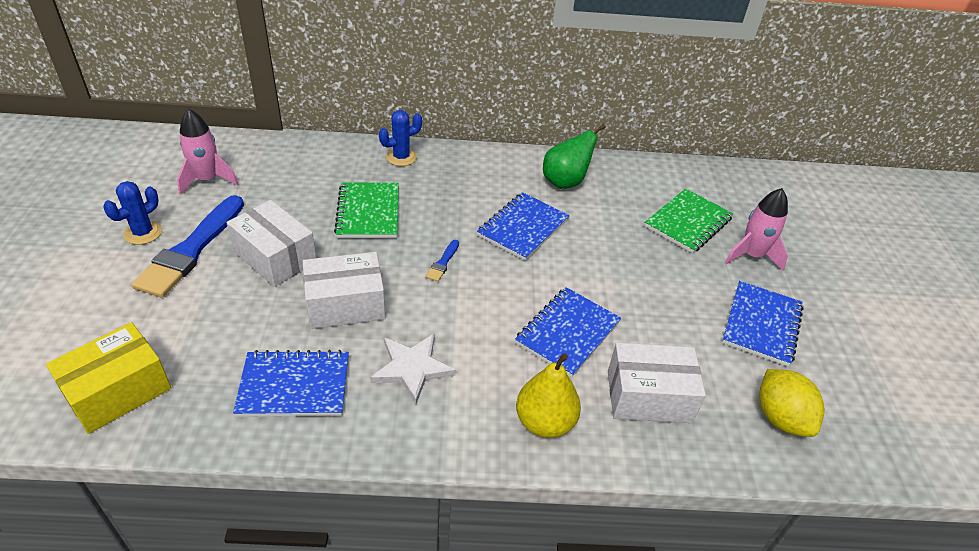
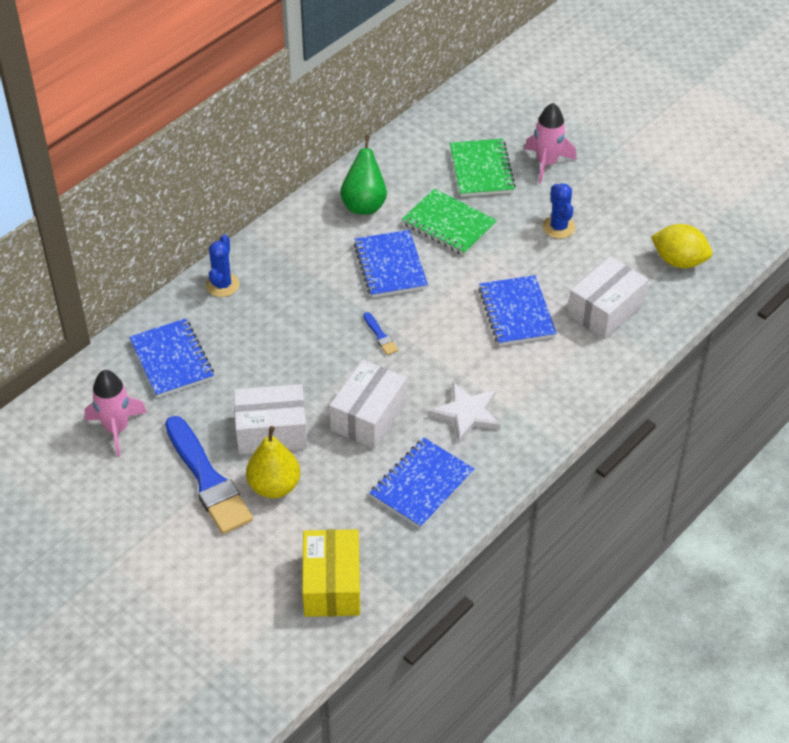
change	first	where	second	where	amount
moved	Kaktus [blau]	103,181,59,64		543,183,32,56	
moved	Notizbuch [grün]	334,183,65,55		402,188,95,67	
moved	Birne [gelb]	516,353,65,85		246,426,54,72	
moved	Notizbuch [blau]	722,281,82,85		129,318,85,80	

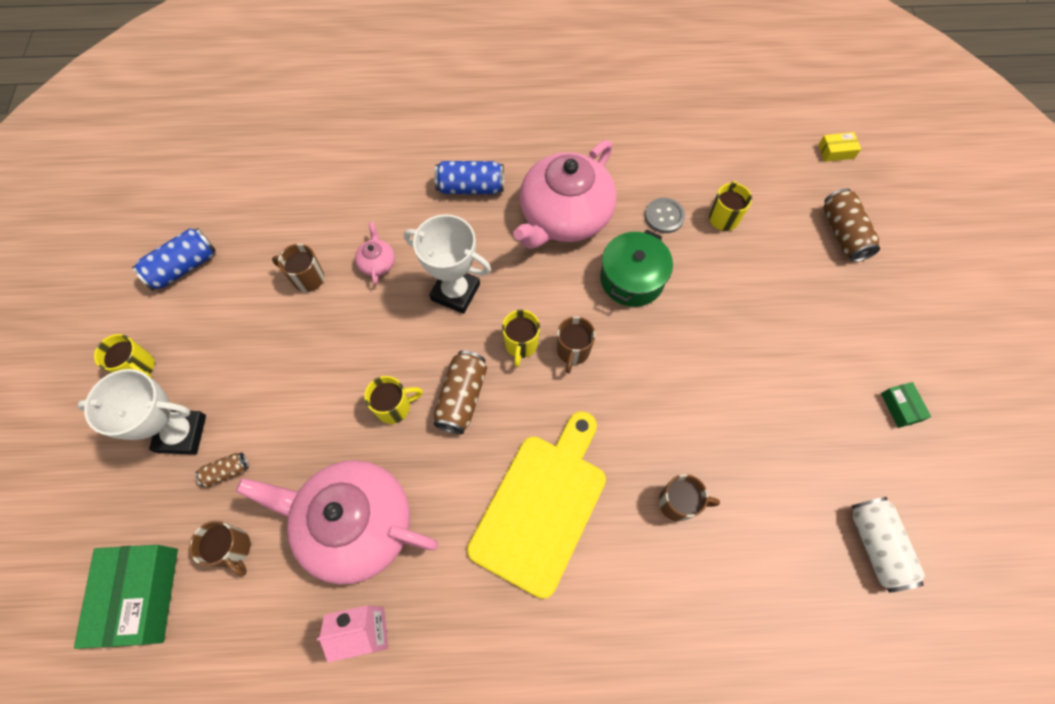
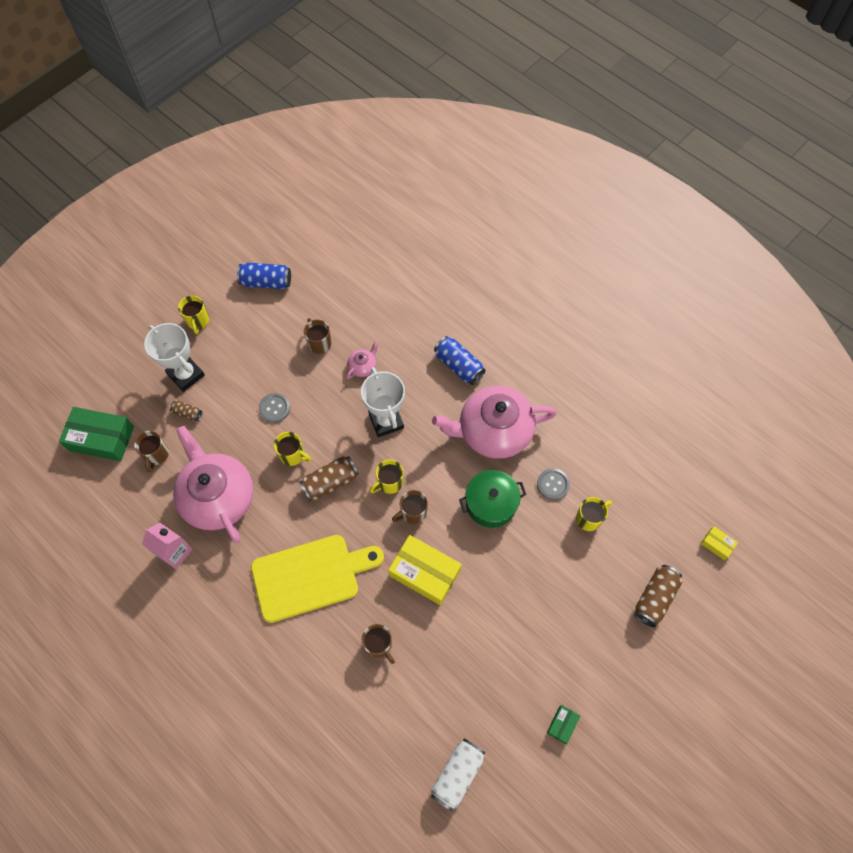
change	first	where	second	where	amount
turned	Schachtel [grün]	74,545,104,104		59,407,75,54	60 degrees clockwise
added			Knopf [grau]	259,393,31,30	
added			Schachtel [gelb]	388,535,74,70	

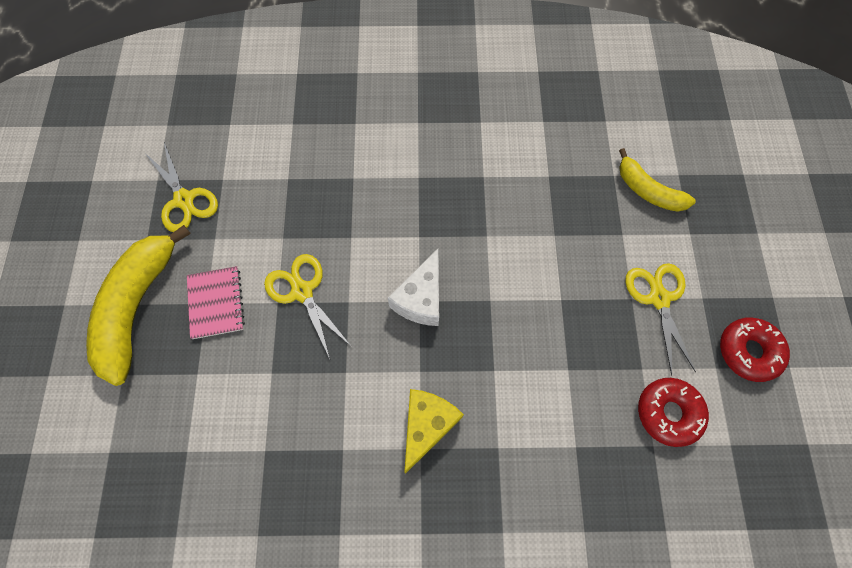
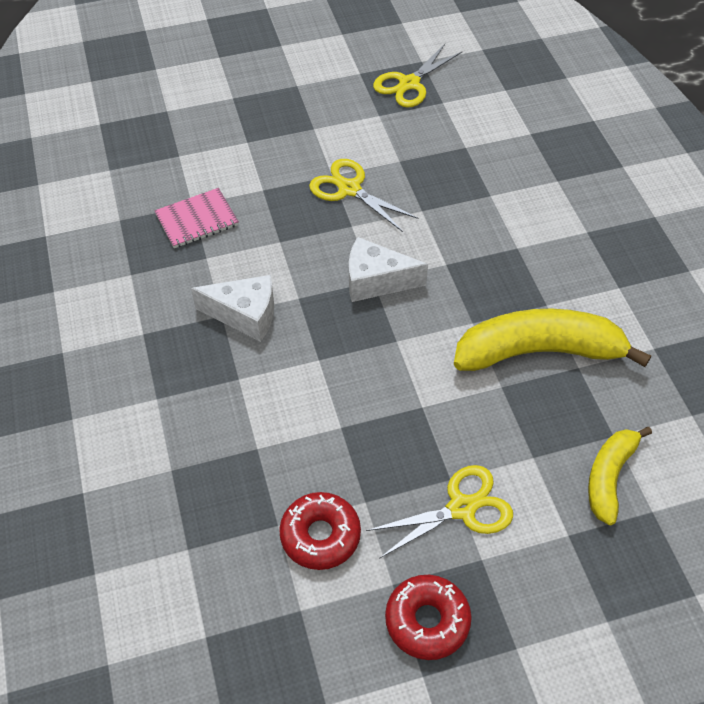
change	first	where	second	where	amount
moved	Banane [gelb]	86,225,105,161		454,309,197,62	
moved	Notizbuch [rosa]	187,266,58,73		154,188,85,60	
turned	Schere [gelb]	264,254,88,105		309,159,110,73	90 degrees counterclockwise
recoloured	Käse [gelb]	404,389,60,85	Käse [weiß]	191,275,83,67	

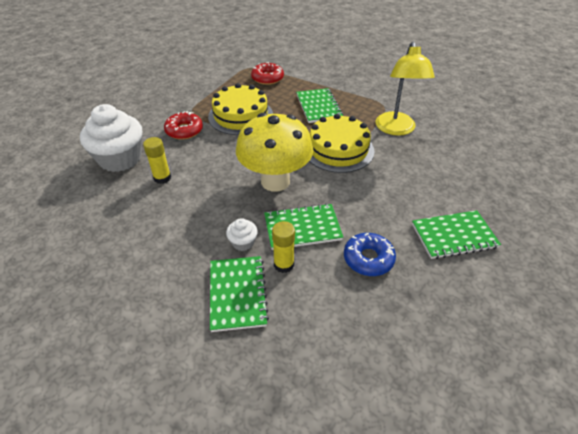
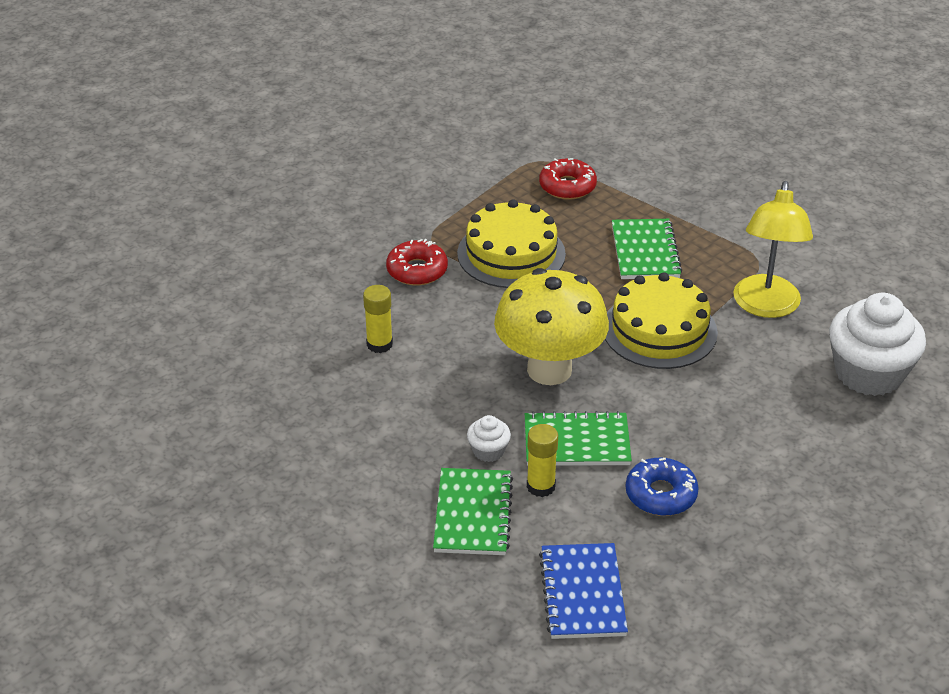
change	first	where	second	where	amount
moved	Muffin [weiß]	80,104,63,68		829,293,97,103	
removed	Notizbuch [grün]	412,210,89,49			
added			Notizbuch [blau]	539,543,89,96	

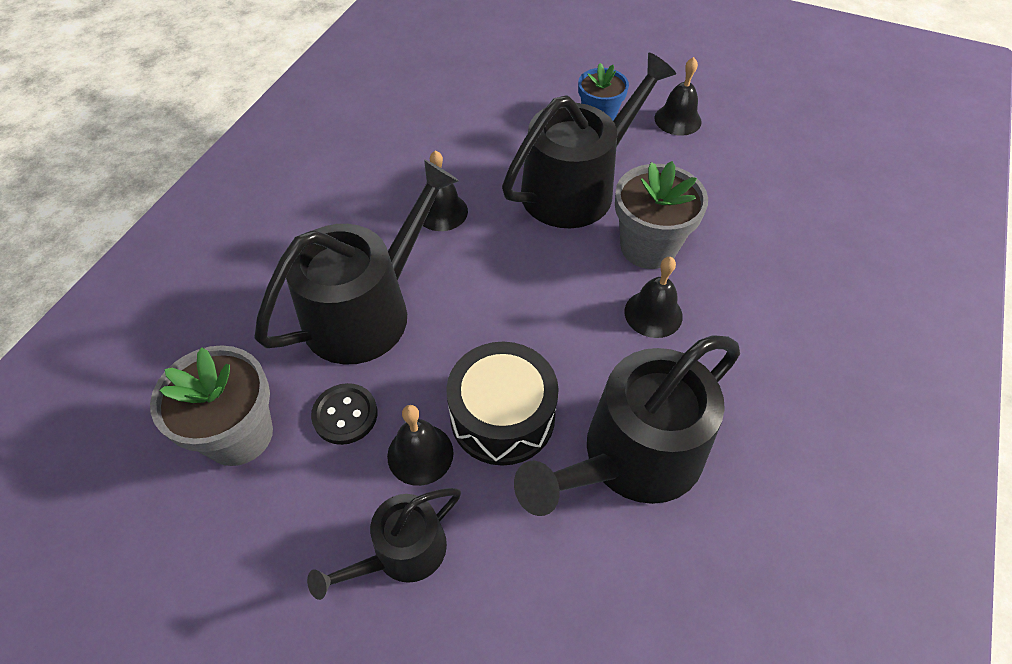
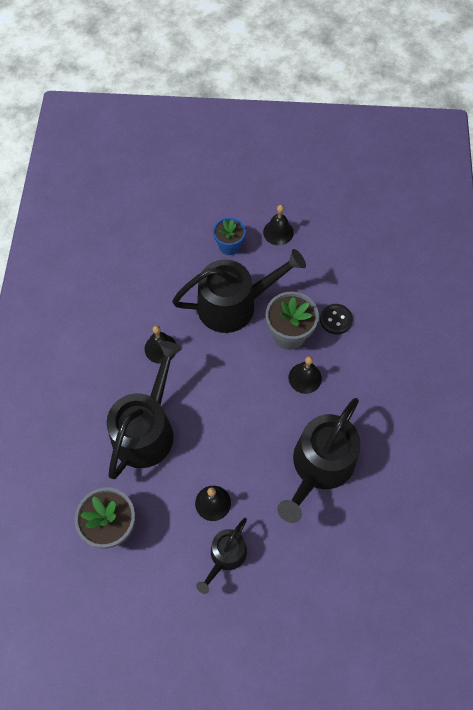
change	first	where	second	where	amount
moved	Knopf [schwarz]	311,383,66,62		320,304,33,30	
removed	Trommel [schwarz]	446,342,113,123			
turned	Gießkanne [schwarz]	502,53,174,175		172,249,134,84	45 degrees clockwise

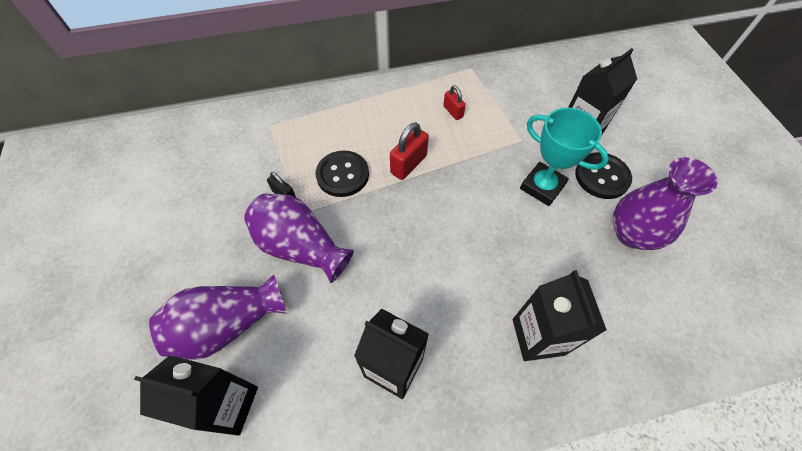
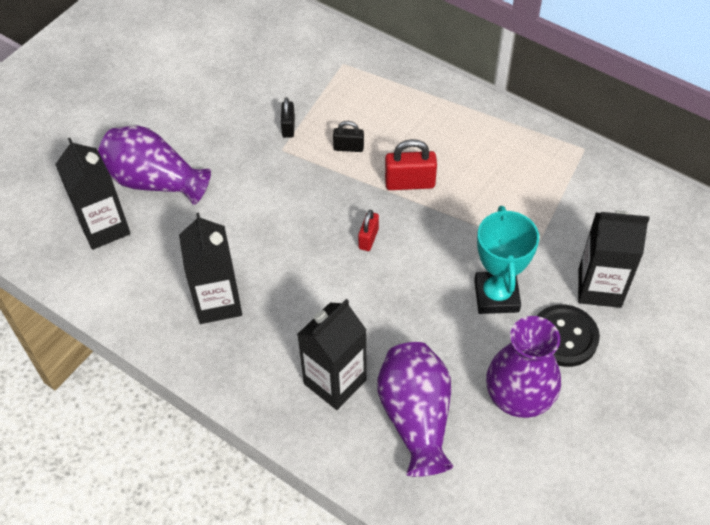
change	first	where	second	where	amount
moved	Vase [lila]	244,194,110,89		377,342,76,135	
replaced	Knopf [schwarz]	316,150,53,47	Vorhängeschloss [schwarz]	333,121,31,31	
moved	Vorhängeschloss [rot]	443,85,23,35		358,210,21,41	

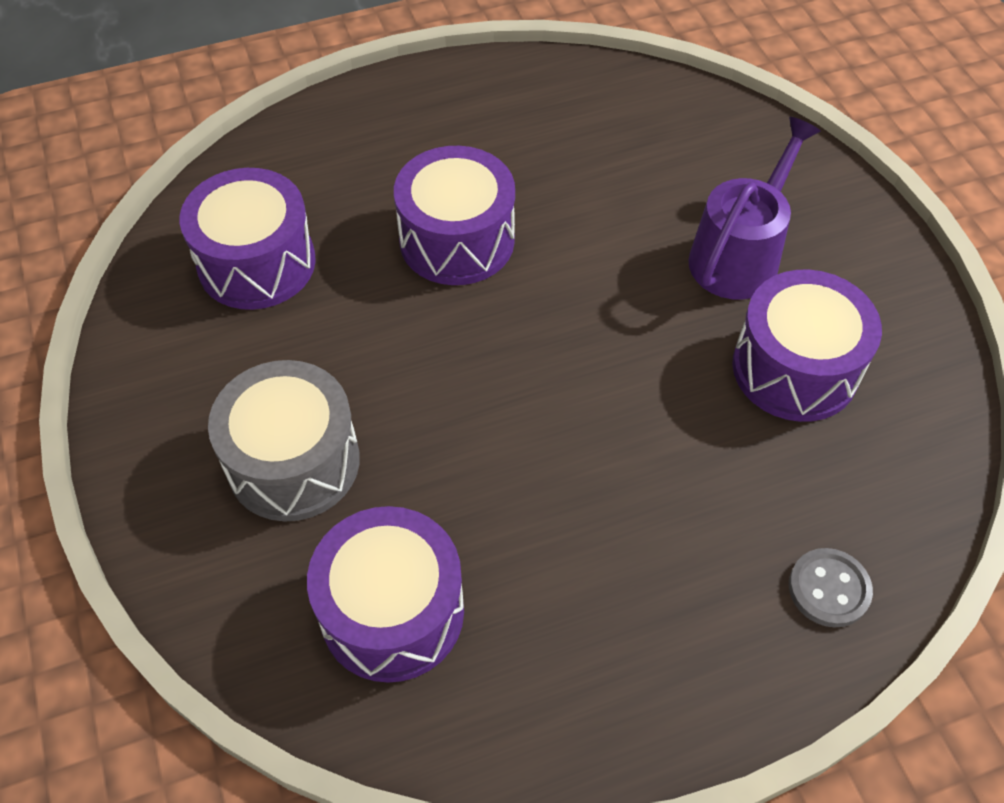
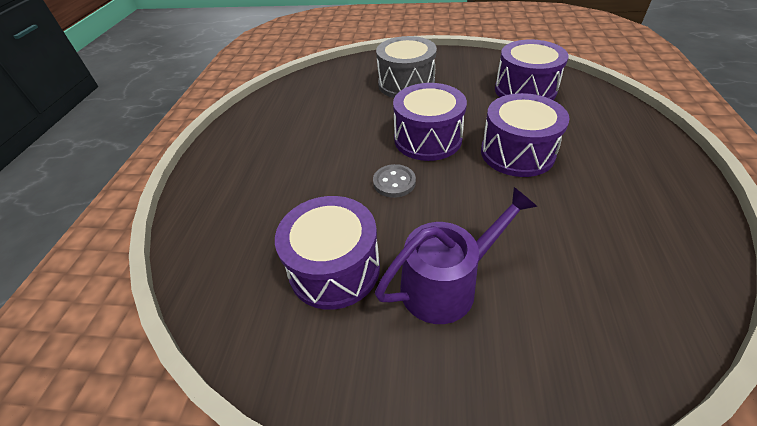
change	first	where	second	where	amount
moved	Trommel [lila]	307,506,157,177		393,83,74,78	
turned	Gießkanne [lila]	689,117,132,183		375,187,163,137	90 degrees counterclockwise
moved	Knopf [grau]	789,548,84,80		373,164,43,34	

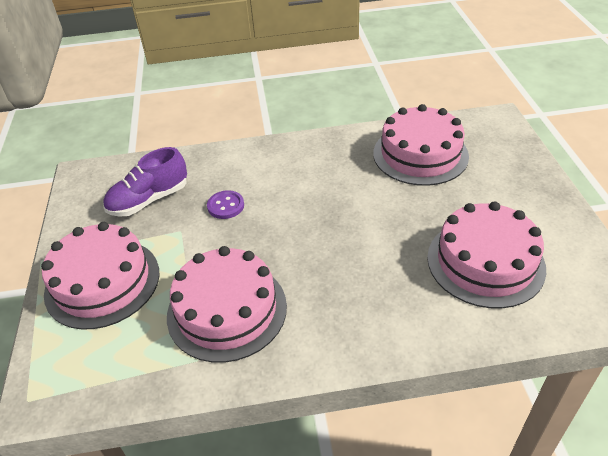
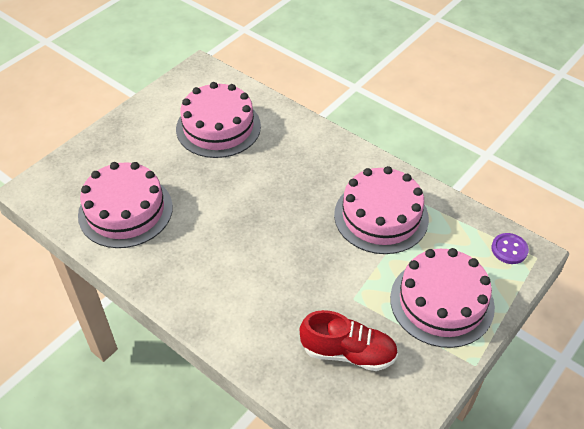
change	first	where	second	where	amount
recoloured	Schuh [lila]	103,147,84,70	Schuh [rot]	300,310,98,61	
moved	Knopf [lila]	207,190,37,29		491,233,38,31	

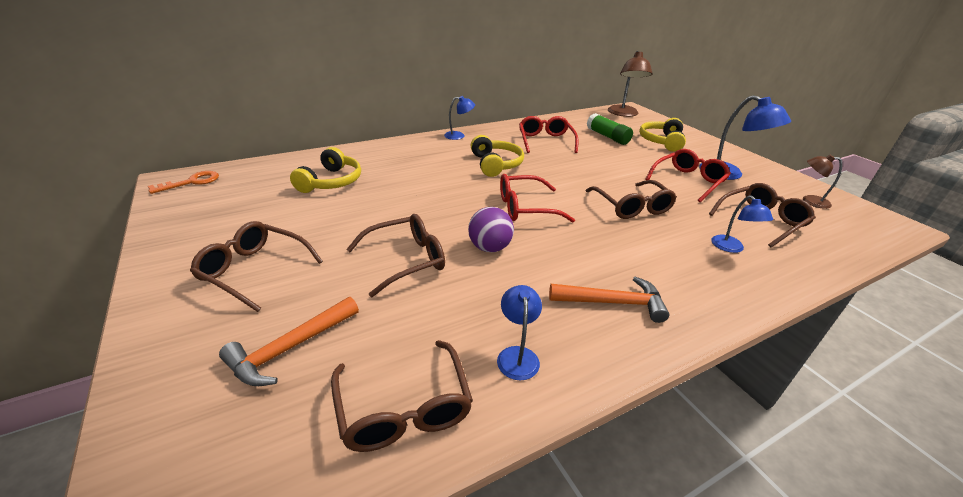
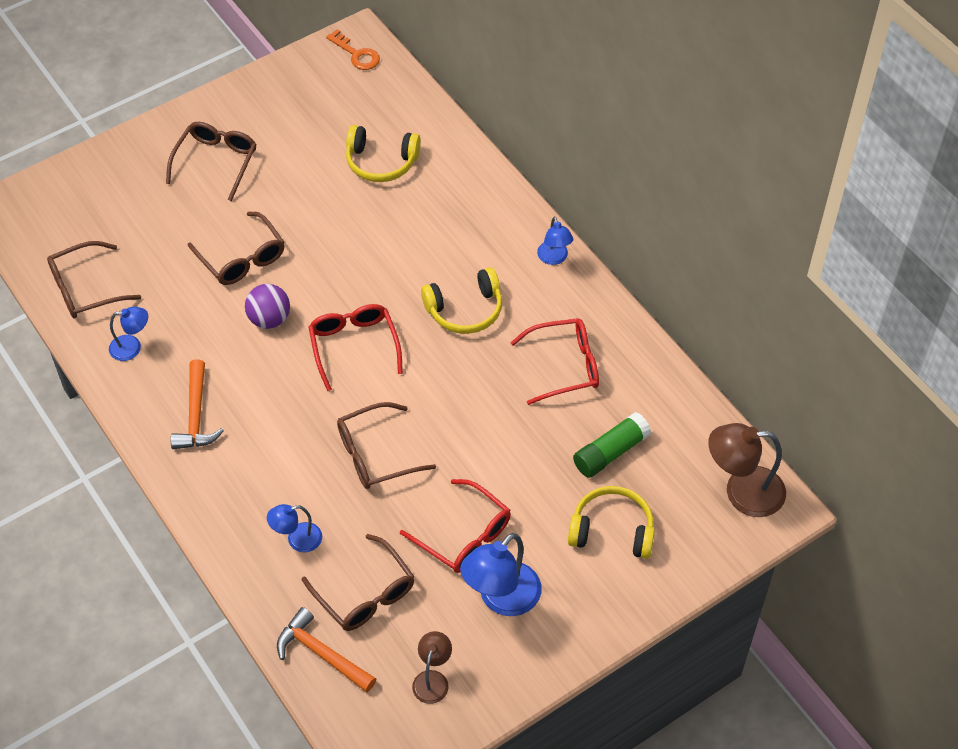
change	first	where	second	where	amount
moved	Hammer [orange]	219,297,140,89		277,607,99,85	

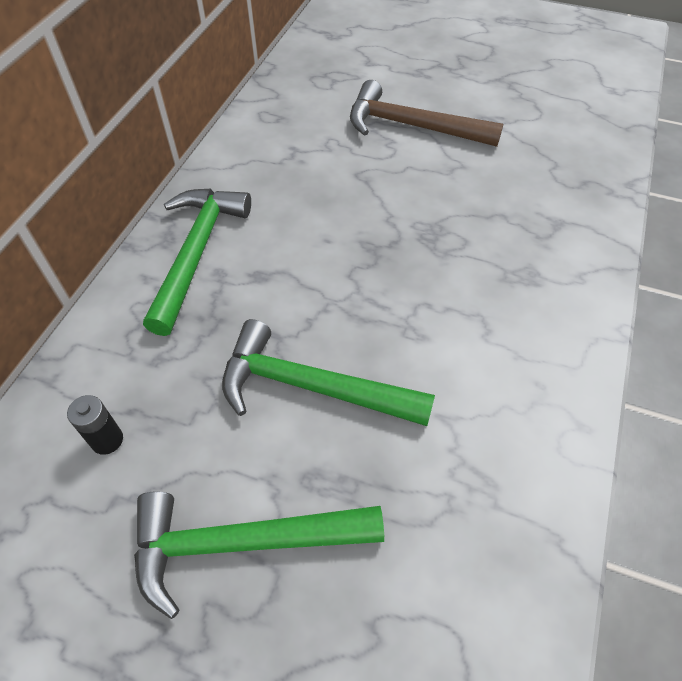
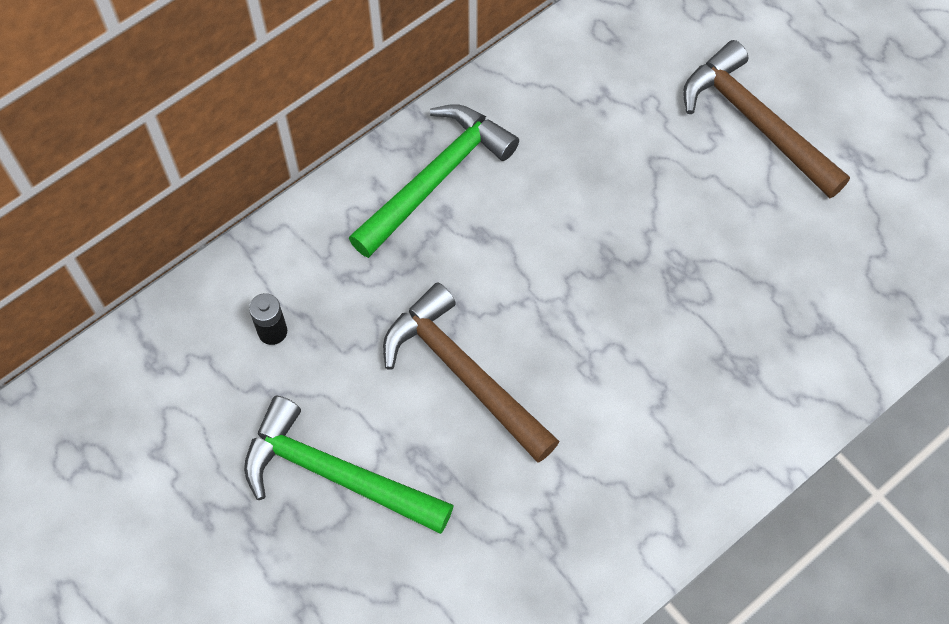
change	first	where	second	where	amount
recoloured	Hammer [grün]	222,319,213,107	Hammer [braun]	383,282,176,181	

